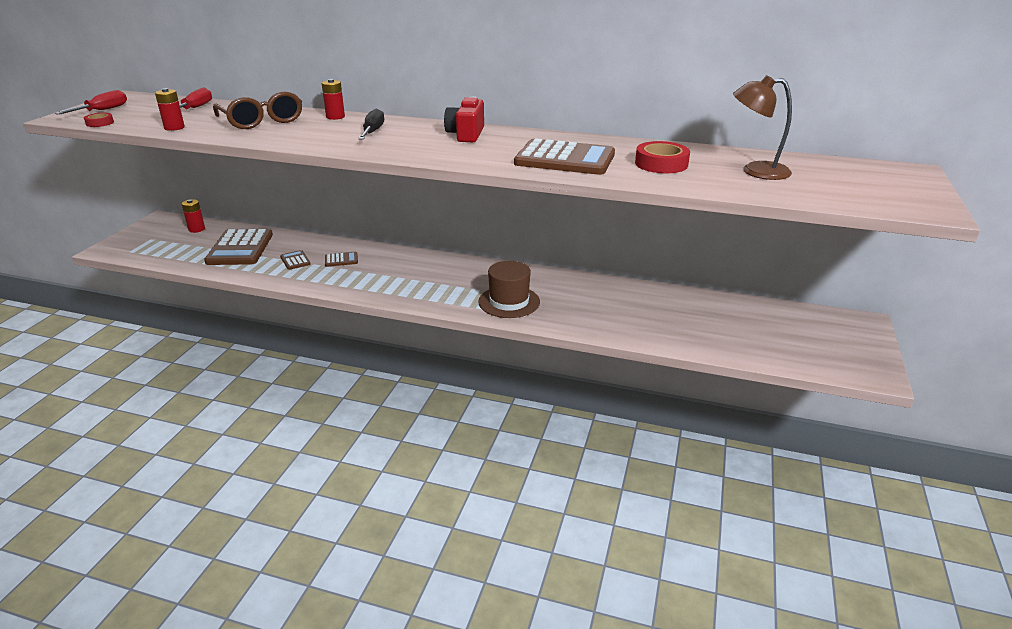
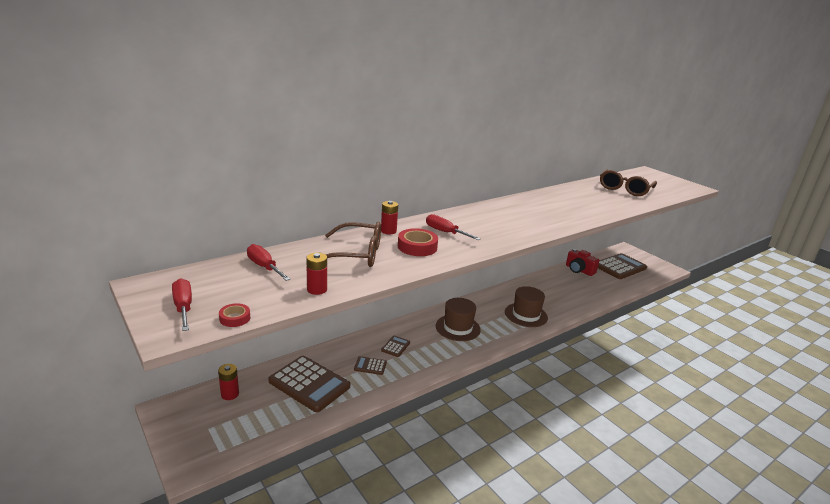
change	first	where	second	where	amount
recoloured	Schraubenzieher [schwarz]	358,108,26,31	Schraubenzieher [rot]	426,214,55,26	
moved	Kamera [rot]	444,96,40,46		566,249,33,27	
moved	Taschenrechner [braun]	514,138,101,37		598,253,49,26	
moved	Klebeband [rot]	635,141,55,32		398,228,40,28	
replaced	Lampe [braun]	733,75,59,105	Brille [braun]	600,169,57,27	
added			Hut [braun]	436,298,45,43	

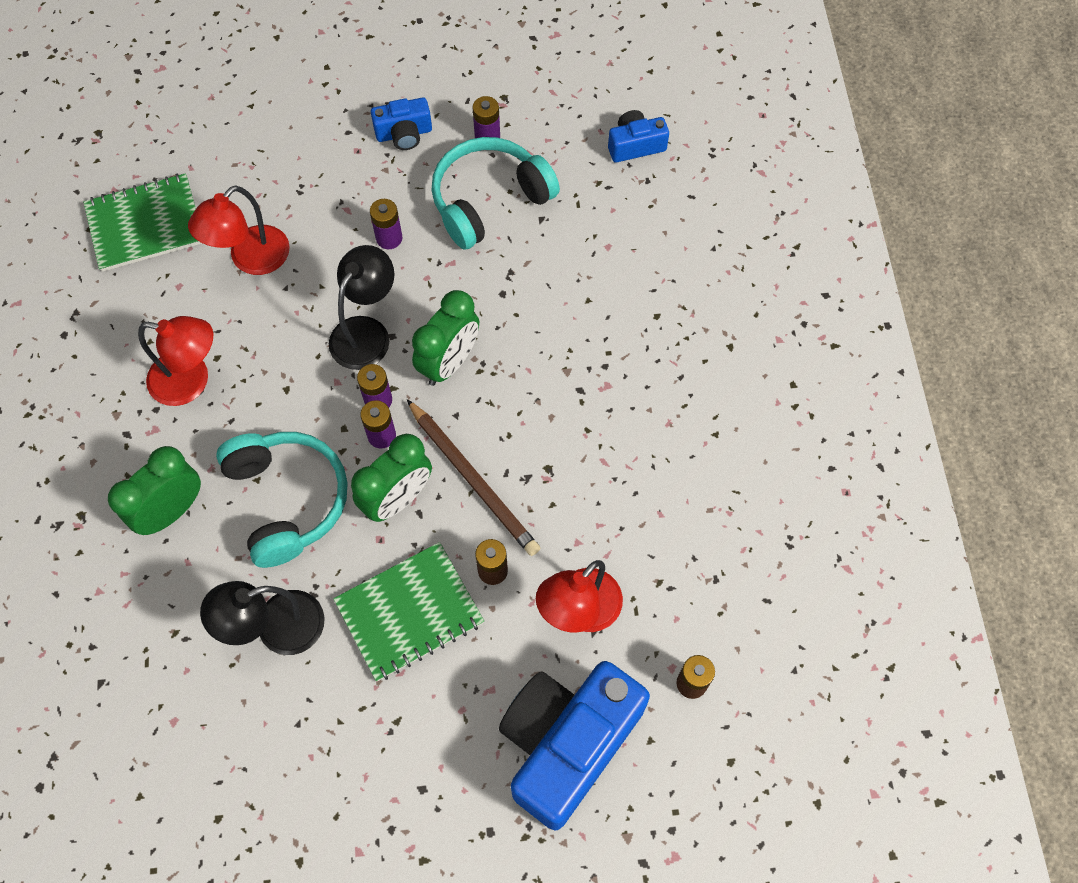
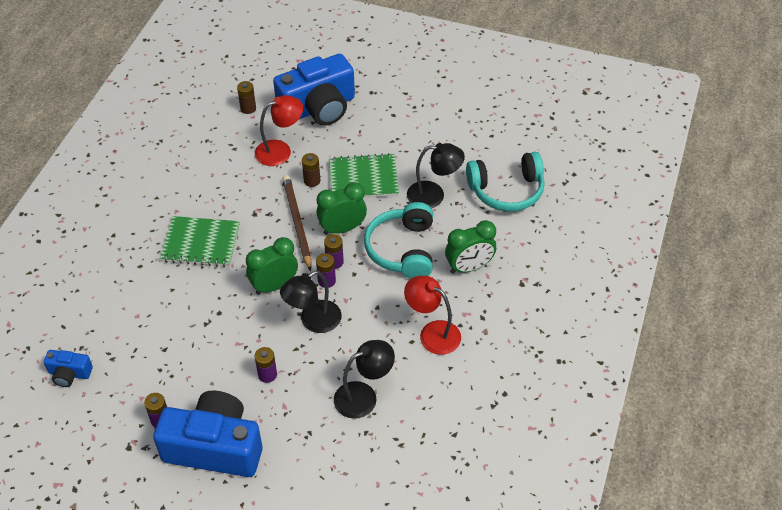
change	first	where	second	where	amount
moved	Notizbuch [grün]	83,173,119,99		160,216,80,51	
recoloured	Lampe [rot]	188,185,102,90	Lampe [schwarz]	334,340,61,79	
resized	Kamera [blau]	371,97,61,53		153,390,110,87	x2.18
moved	Kopfhörer [türkis]	431,137,129,113		466,152,79,60	

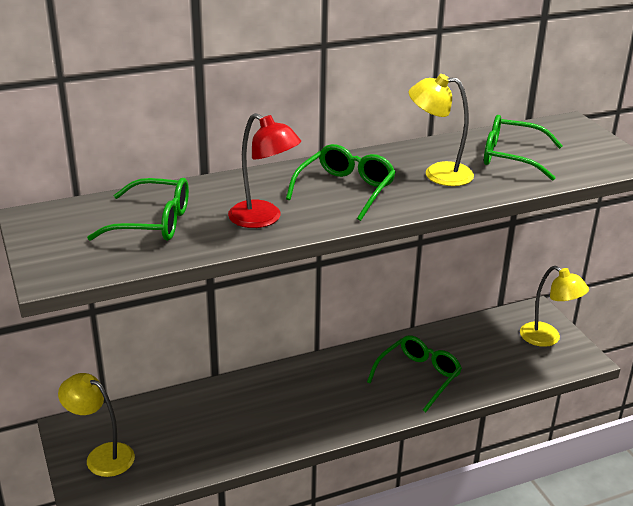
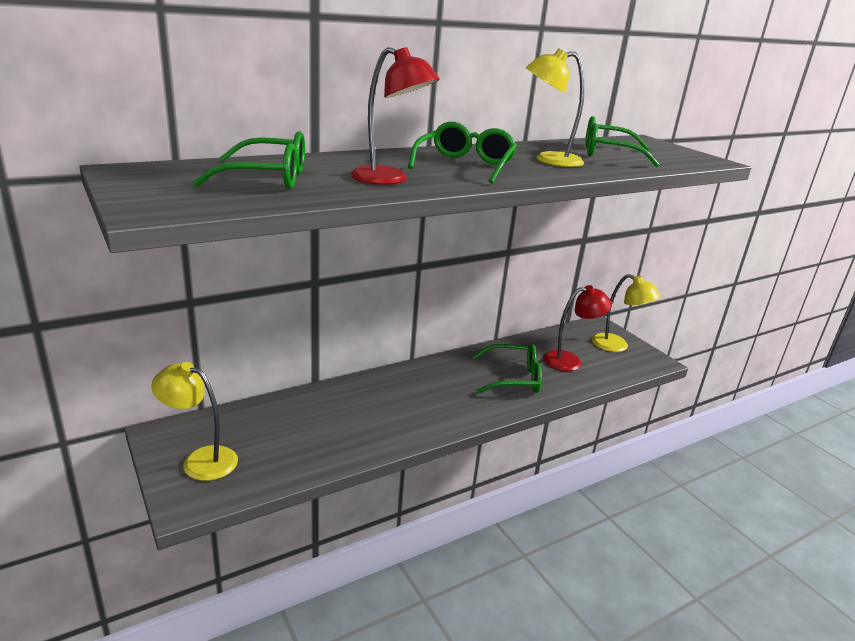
change	first	where	second	where	amount
turned	Brille [grün]	367,335,95,77		472,344,70,50	60 degrees clockwise
added			Lampe [rot]	543,285,69,86	

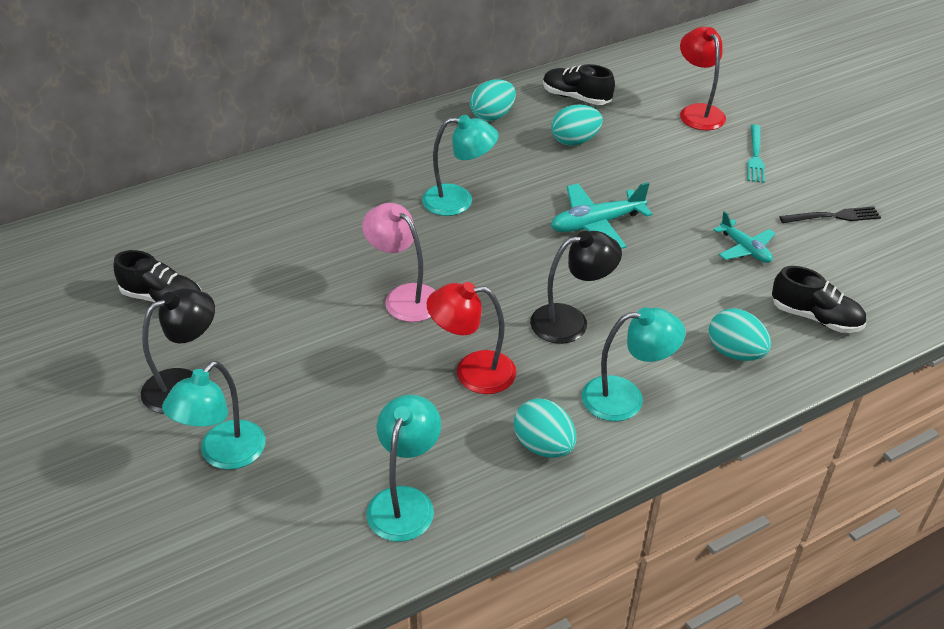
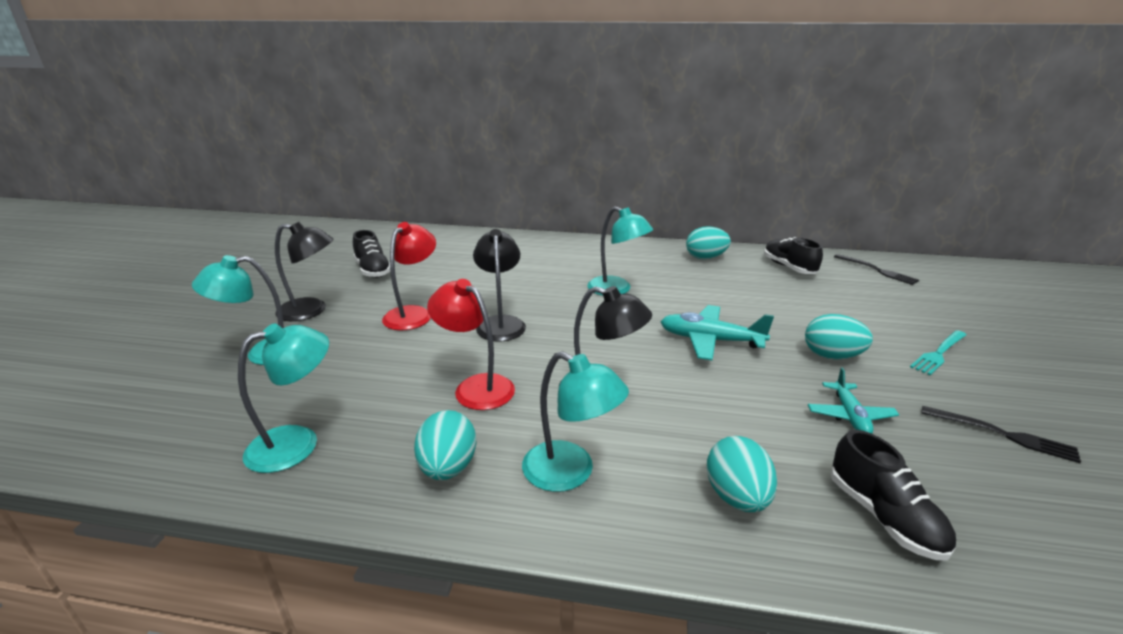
change	first	where	second	where	amount
recoloured	Lampe [rosa]	362,203,74,119	Lampe [schwarz]	473,229,53,112	
moved	Ei [türkis]	551,104,52,42		805,314,68,46	
moved	Lampe [rot]	680,27,46,103		382,222,54,108	
added			Gabel [schwarz]	834,254,85,31	

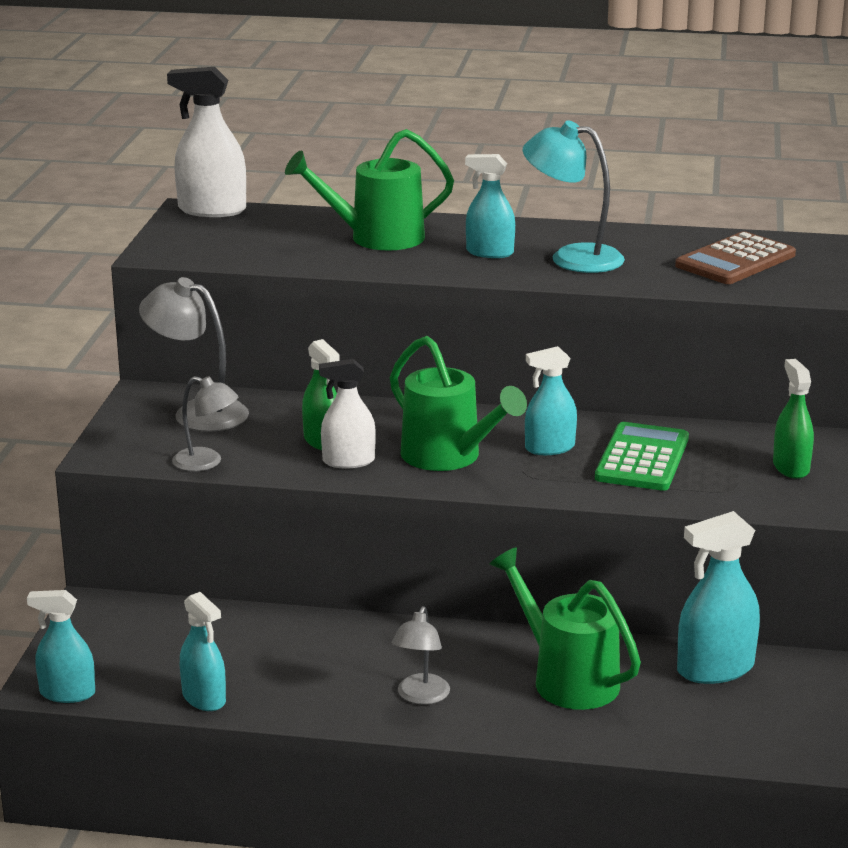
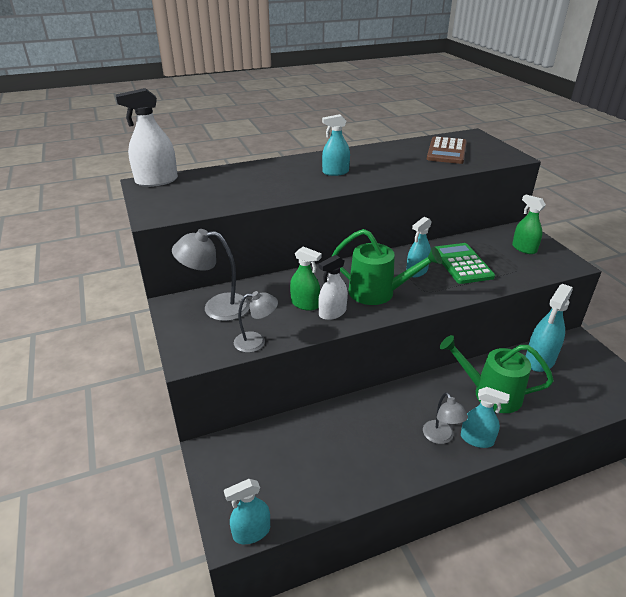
change	first	where	second	where	amount
moved	Sprühflasche [türkis]	180,592,46,119		461,387,49,61	
removed	Gießkanne [grün]	285,129,169,121			
removed	Lampe [türkis]	523,120,102,153			

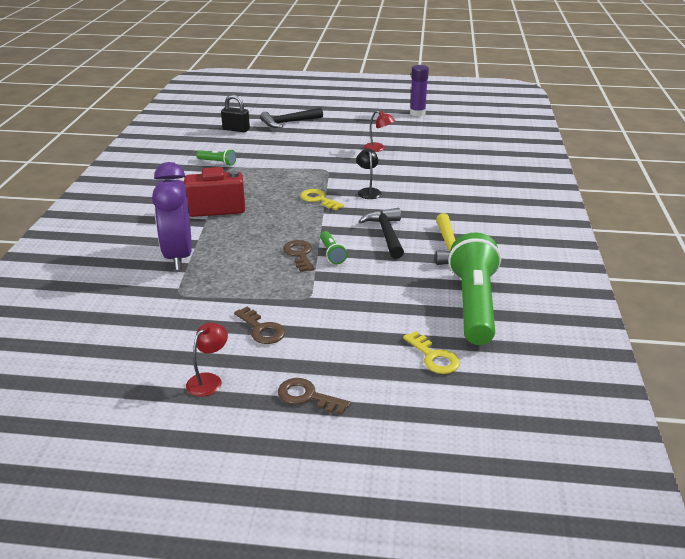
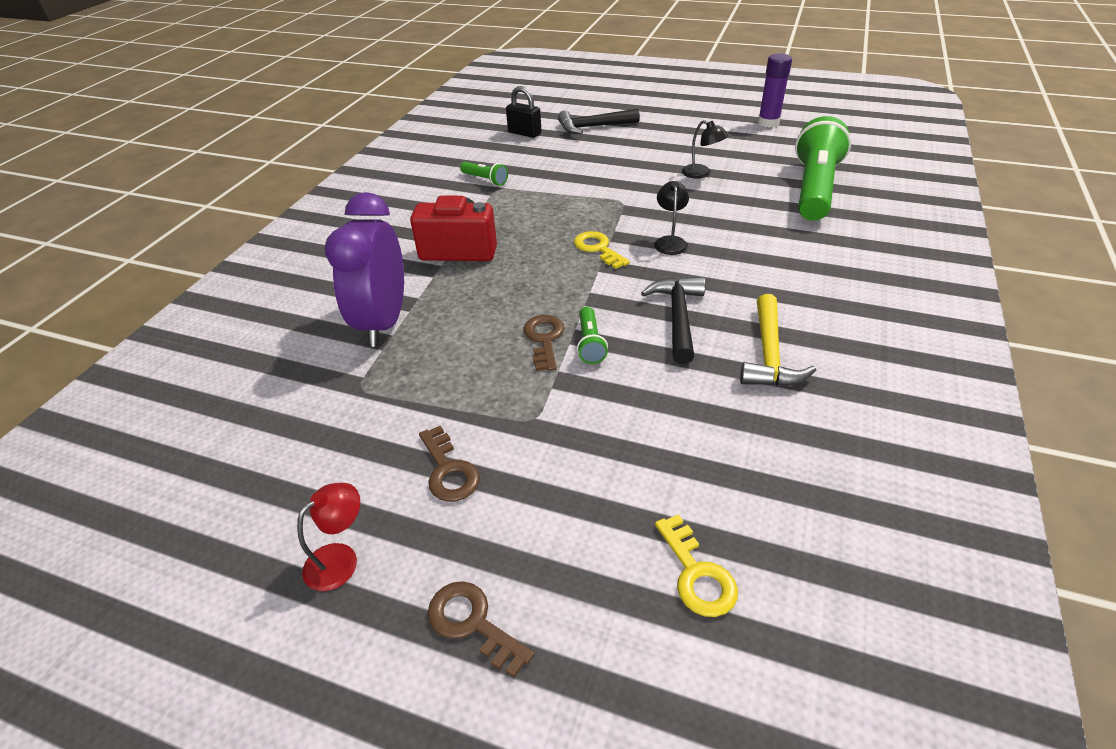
change	first	where	second	where	amount
recoloured	Lampe [rot]	364,111,31,41	Lampe [schwarz]	682,120,46,59	
moved	Taschenlampe [grün]	448,233,53,112		795,116,56,105	

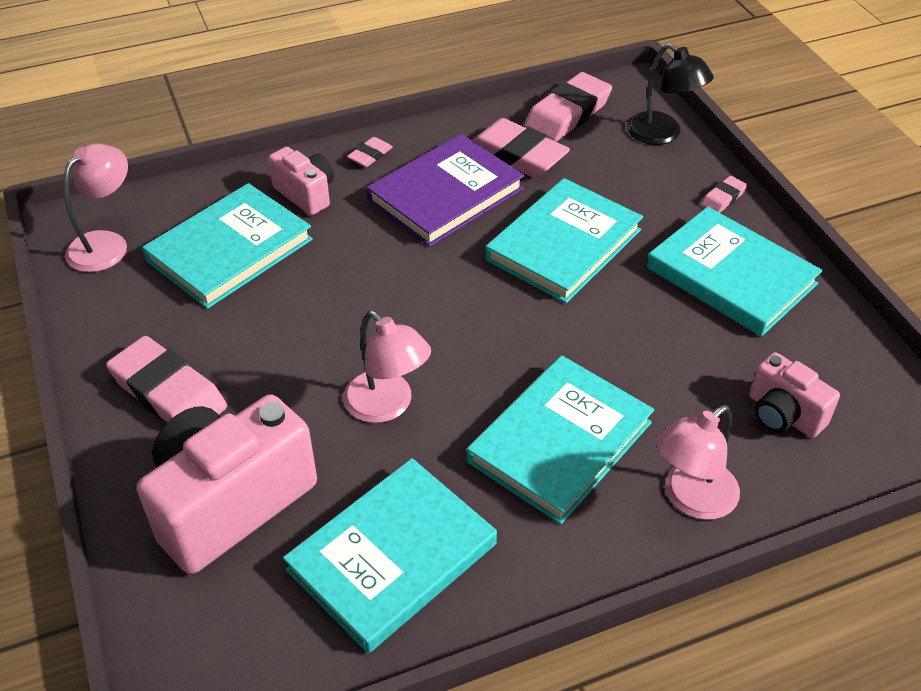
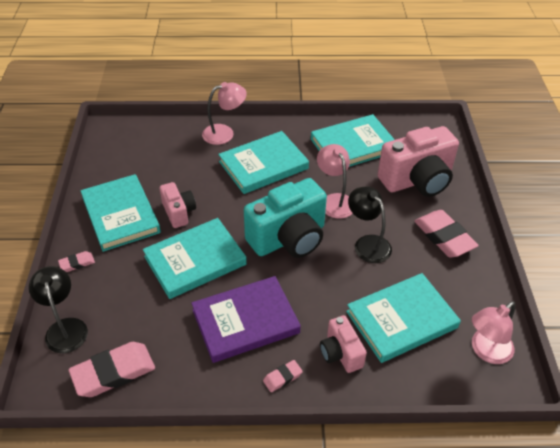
change	first	where	second	where	amount
removed	Radiergummi [rosa]	472,118,98,60			
moved	Kamera [rosa]	749,352,91,86		160,182,36,46	
added			Kamera [türkis]	244,178,83,80	
added			Lampe [schwarz]	348,186,44,77	

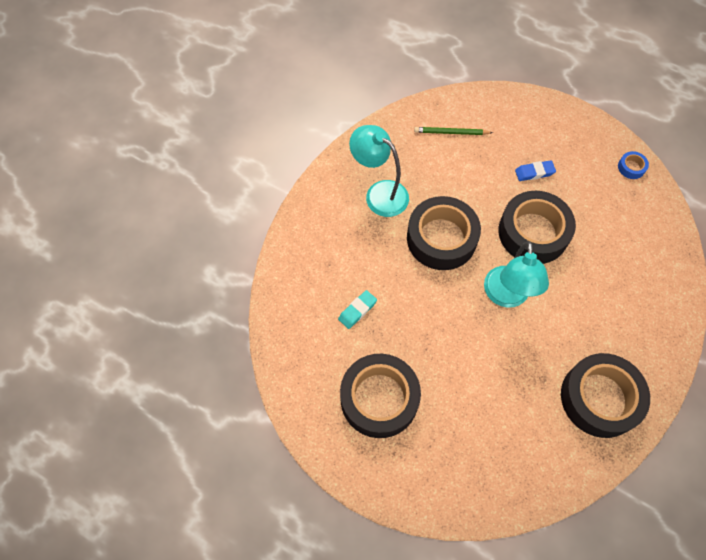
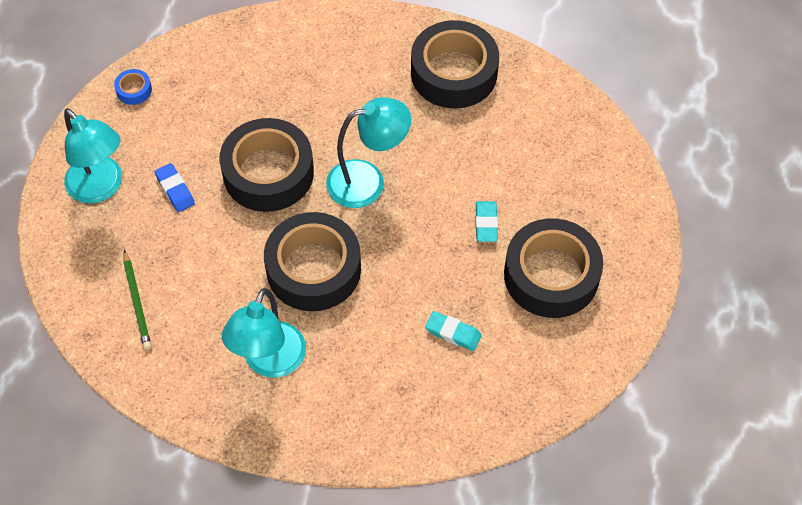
change	first	where	second	where	amount
added			Lampe [türkis]	64,108,58,96	
added			Radiergummi [türkis]	475,201,23,41	

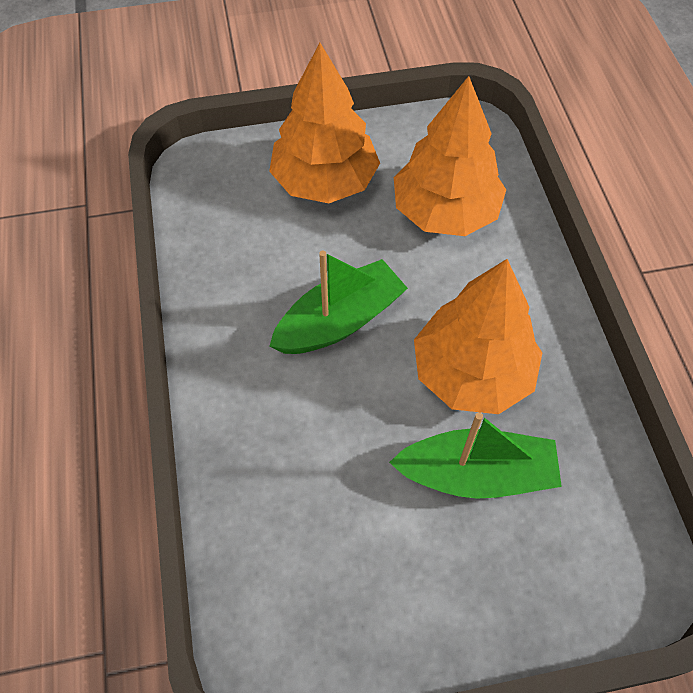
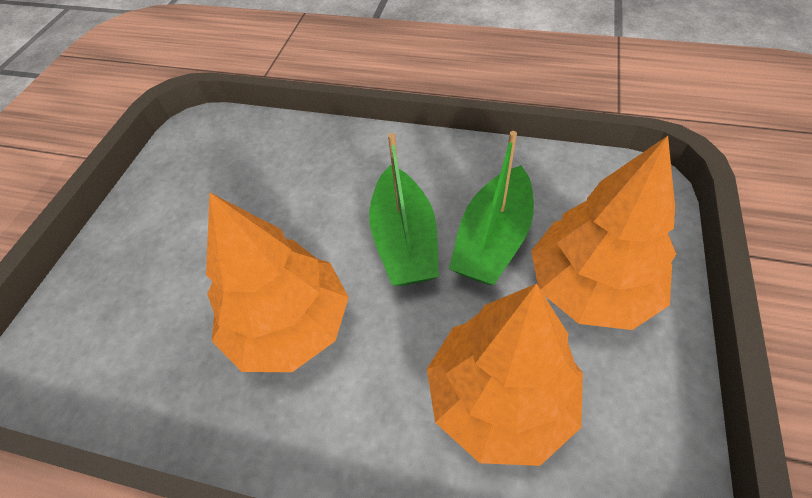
change	first	where	second	where	amount
moved	Boot [grün]	389,412,173,87		449,131,85,154	

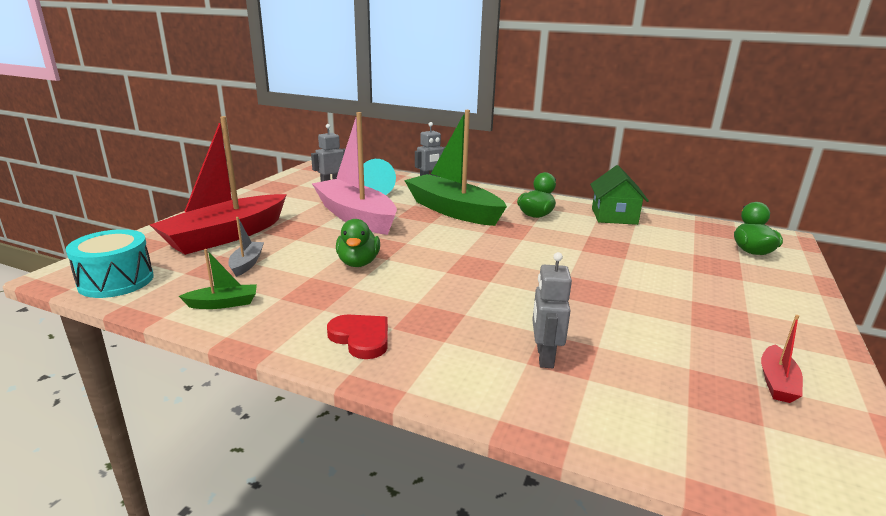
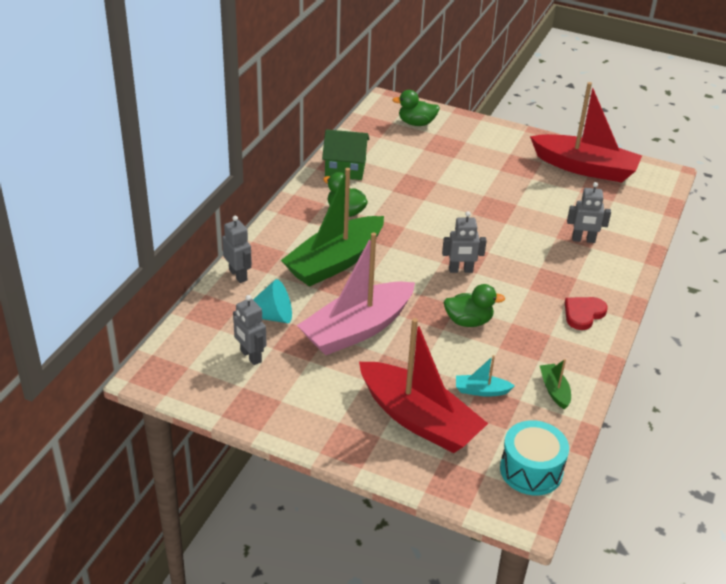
change	first	where	second	where	amount
recoloured	Boot [grau]	228,217,36,60	Boot [türkis]	456,355,59,42	
resized	Boot [rot]	761,315,42,88		530,82,112,101	x2.44
added			Roboter [grau]	442,211,45,62	

